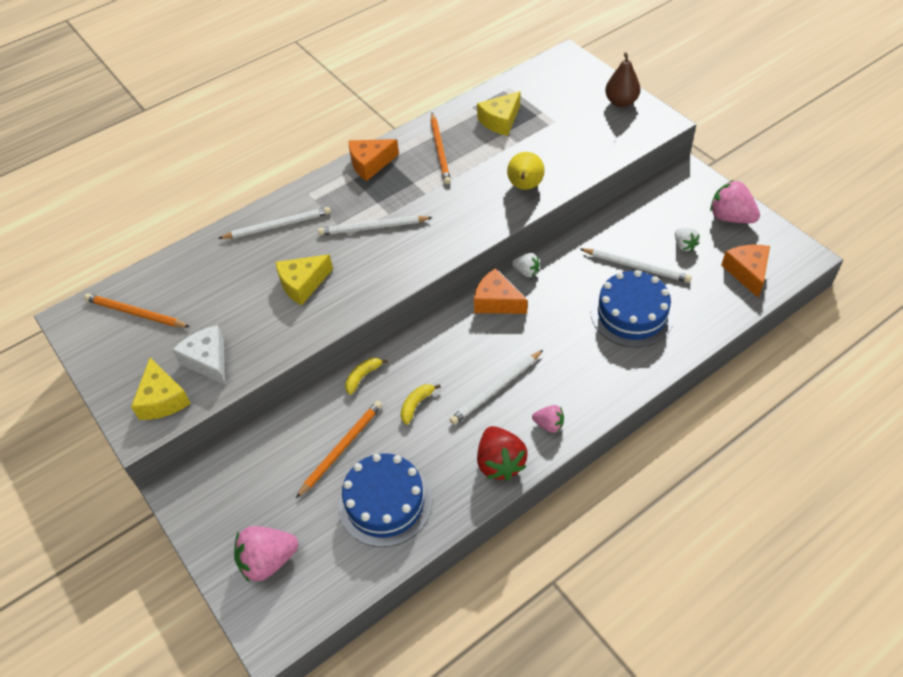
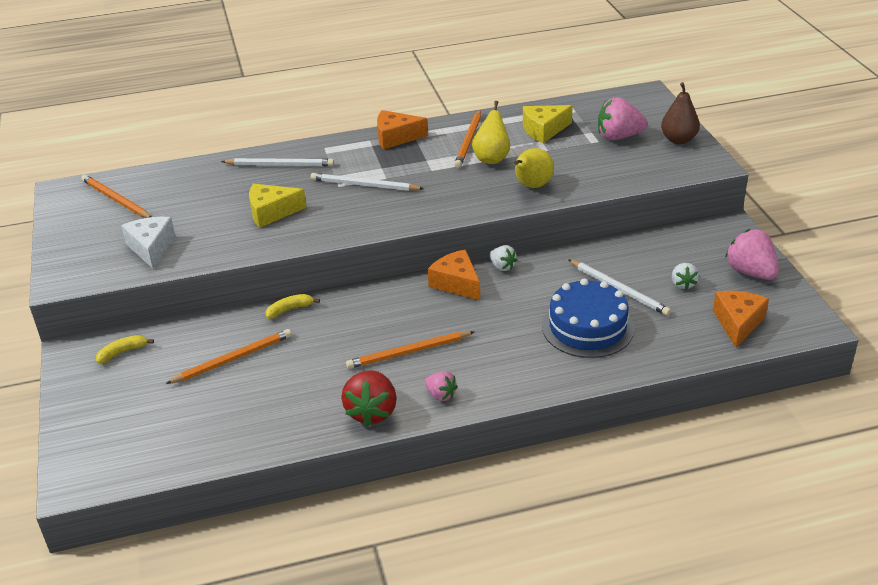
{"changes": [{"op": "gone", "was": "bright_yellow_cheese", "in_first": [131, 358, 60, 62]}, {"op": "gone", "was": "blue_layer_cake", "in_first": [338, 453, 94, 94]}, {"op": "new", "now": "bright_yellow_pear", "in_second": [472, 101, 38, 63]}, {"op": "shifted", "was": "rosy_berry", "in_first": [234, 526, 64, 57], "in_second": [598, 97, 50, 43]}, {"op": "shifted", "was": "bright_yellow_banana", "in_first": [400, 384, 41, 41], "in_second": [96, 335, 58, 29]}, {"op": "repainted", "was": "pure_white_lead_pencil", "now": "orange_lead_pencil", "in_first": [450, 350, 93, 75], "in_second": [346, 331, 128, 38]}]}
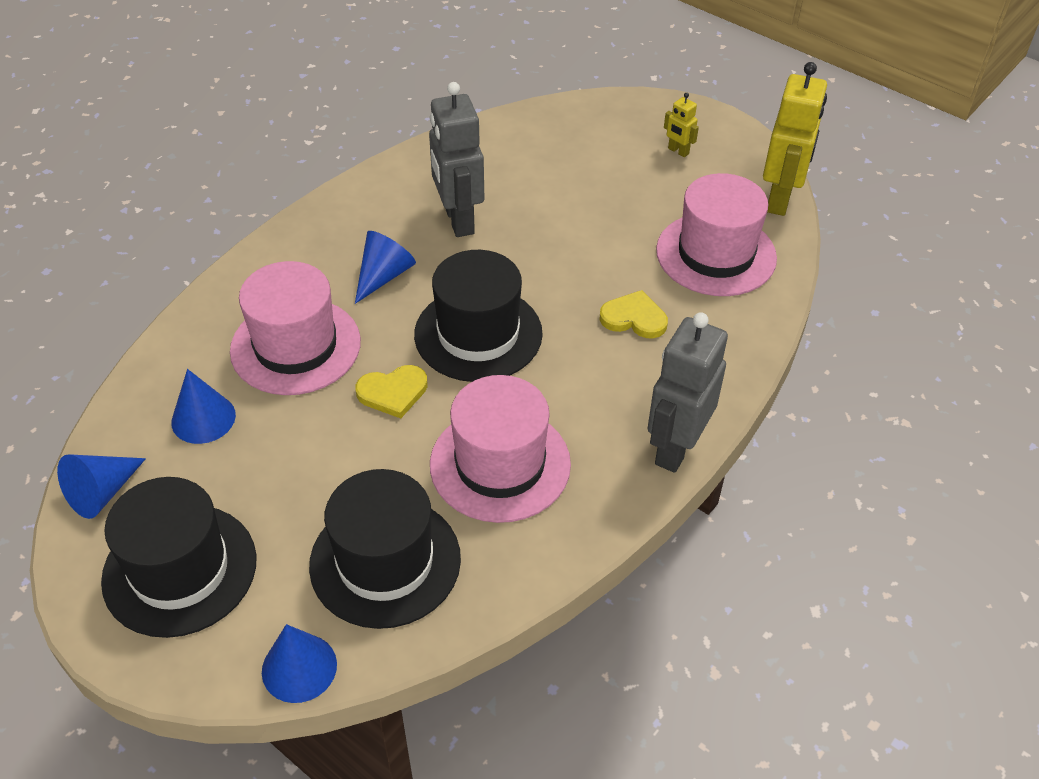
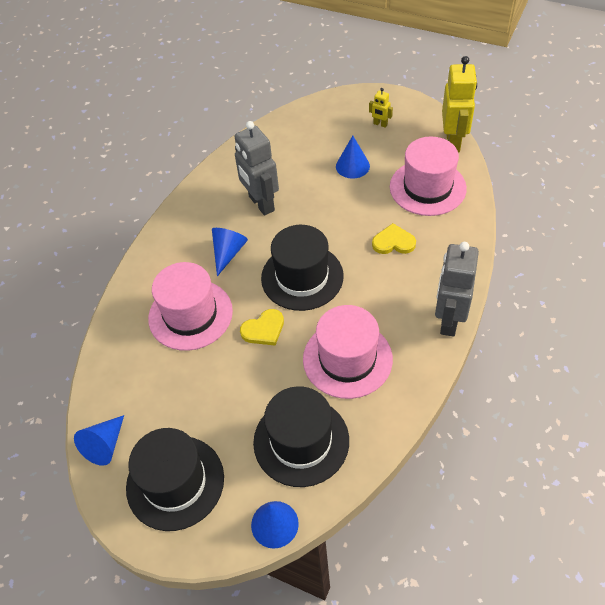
{"changes": [{"op": "shifted", "was": "blue_cone", "in_first": [171, 369, 65, 75], "in_second": [336, 136, 34, 43]}]}
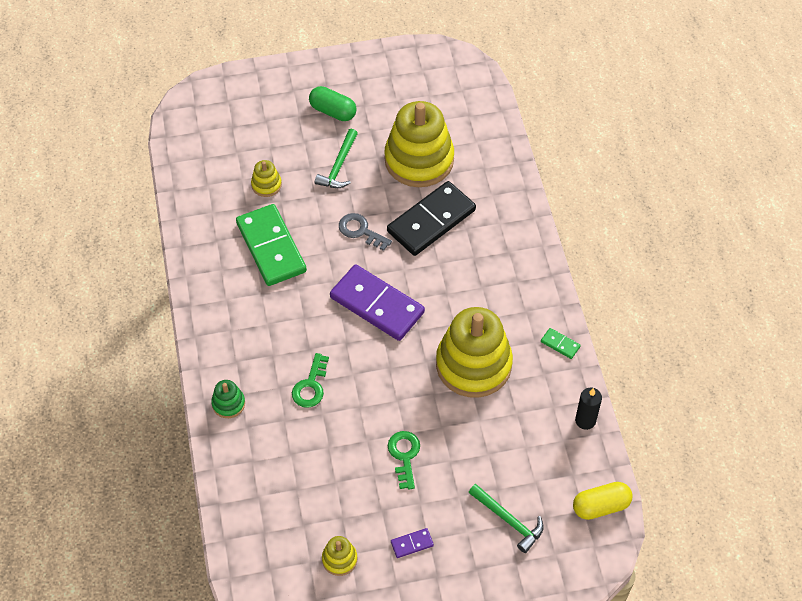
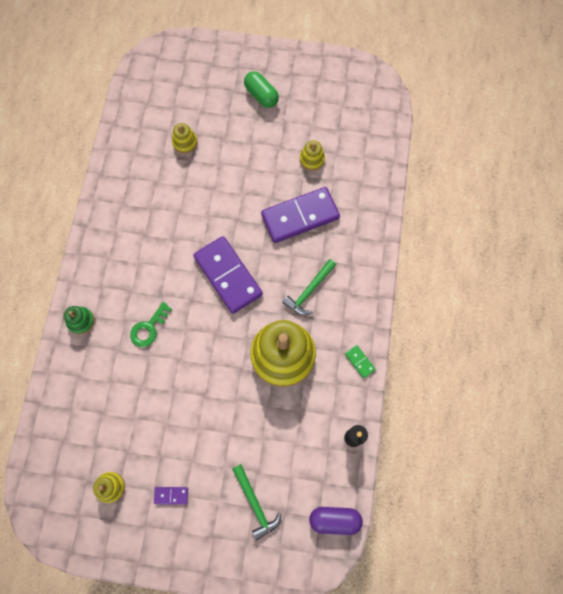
{"changes": [{"op": "gone", "was": "emerald_domino_tile", "in_first": [236, 204, 71, 82]}, {"op": "gone", "was": "grey_latchkey", "in_first": [339, 213, 53, 38]}, {"op": "gone", "was": "emerald_latchkey", "in_first": [388, 431, 32, 58]}, {"op": "shifted", "was": "emerald_hammer", "in_first": [315, 129, 43, 59], "in_second": [282, 259, 54, 56]}, {"op": "repainted", "was": "black_domino_tile", "now": "purple_domino_tile", "in_first": [387, 181, 89, 75], "in_second": [261, 187, 79, 56]}, {"op": "repainted", "was": "bright_yellow_capsule", "now": "purple_capsule", "in_first": [573, 482, 60, 38], "in_second": [309, 507, 54, 28]}, {"op": "scaled", "was": "bright_yellow_stacking_toy", "in_first": [384, 101, 70, 86], "in_second": [300, 140, 25, 31], "ratio": 0.43}]}
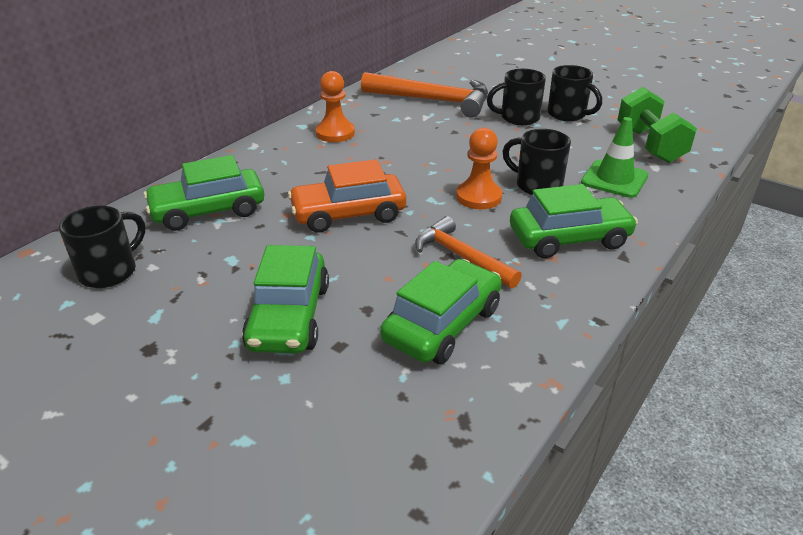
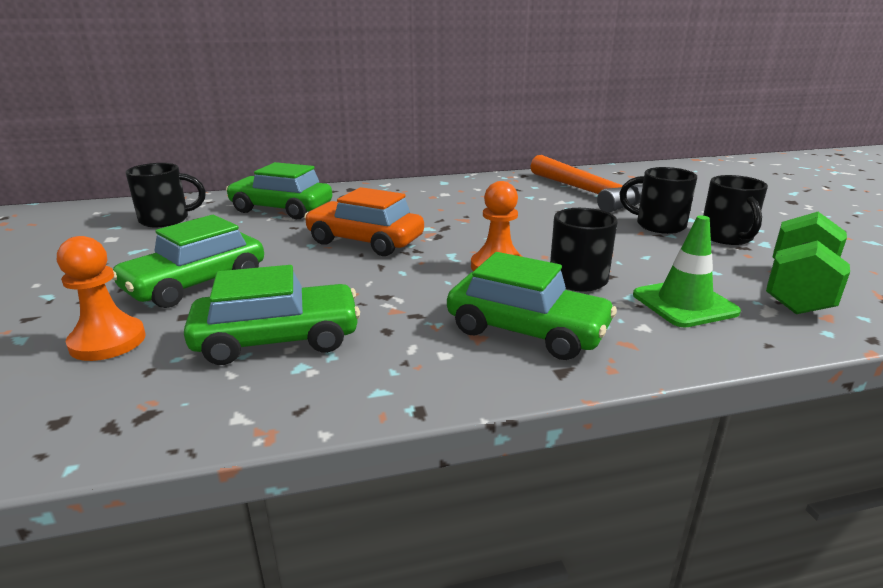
{"changes": [{"op": "gone", "was": "orange_hammer", "in_first": [415, 216, 107, 73]}, {"op": "shifted", "was": "orange_pawn", "in_first": [316, 71, 39, 71], "in_second": [57, 236, 88, 125]}]}
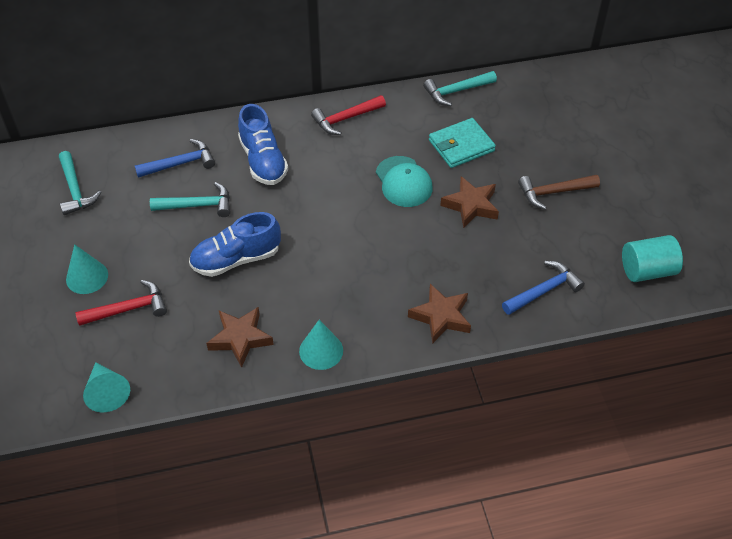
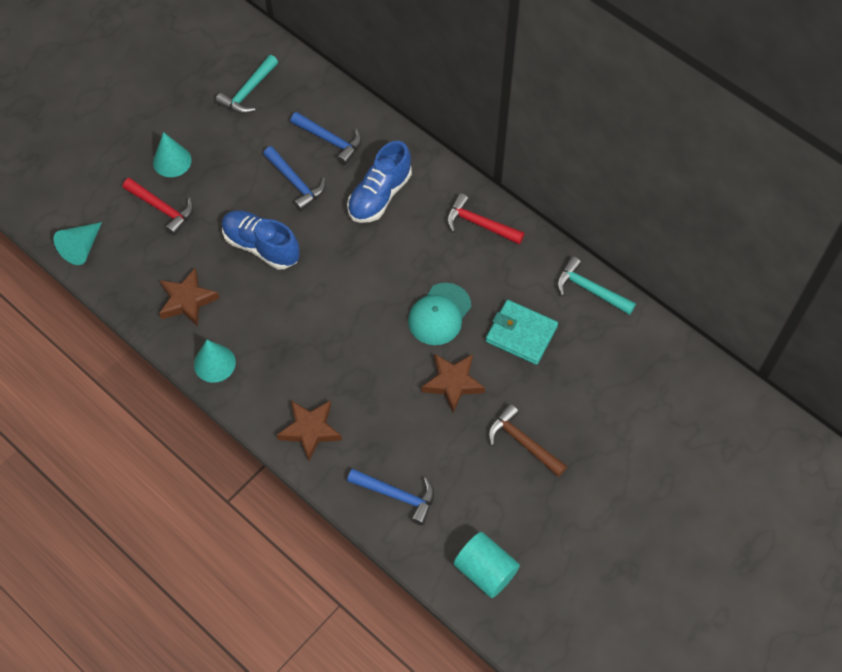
{"changes": [{"op": "repainted", "was": "aqua_hammer", "now": "blue_hammer", "in_first": [150, 182, 80, 35], "in_second": [263, 146, 63, 65]}]}
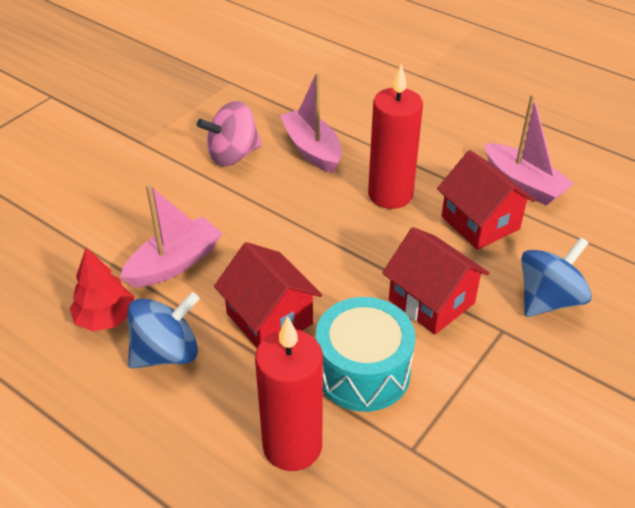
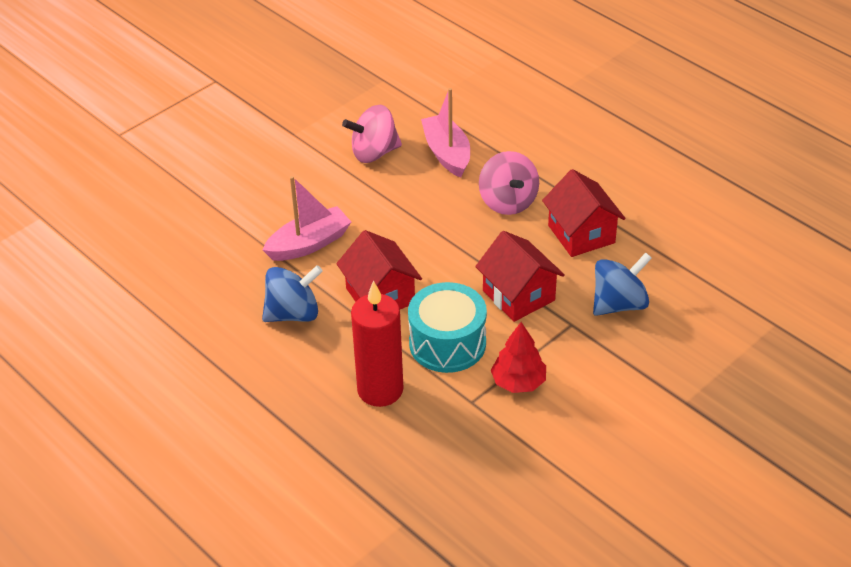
{"changes": [{"op": "gone", "was": "rosy_boat", "in_first": [485, 94, 89, 112]}, {"op": "shifted", "was": "crimson_tree", "in_first": [70, 247, 64, 85], "in_second": [491, 322, 55, 71]}, {"op": "swapped", "was": "crimson_candle", "now": "rosy_spinning_top", "in_first": [368, 64, 55, 145], "in_second": [479, 151, 60, 64]}]}
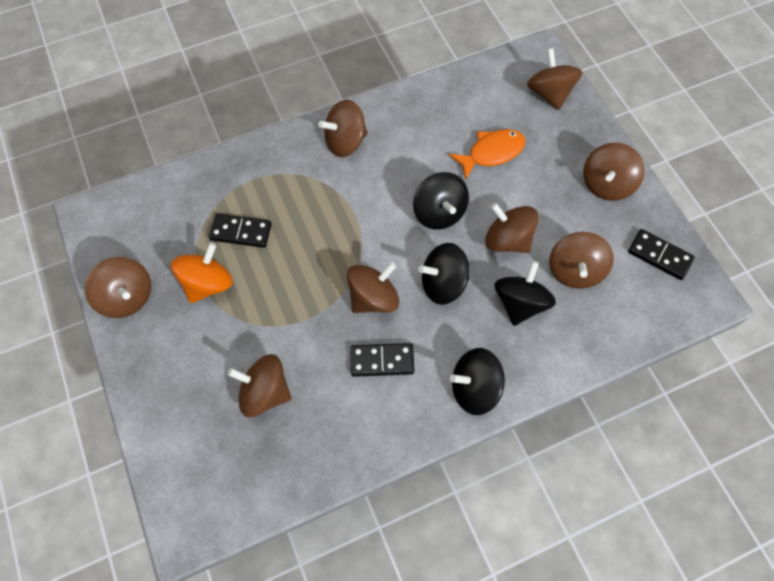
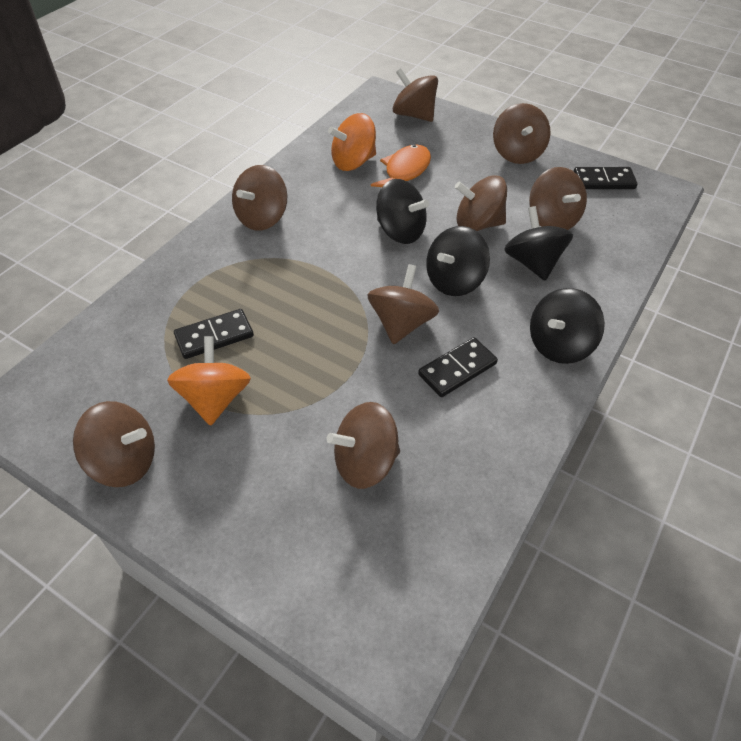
{"changes": [{"op": "new", "now": "orange_spinning_top", "in_second": [328, 113, 48, 58]}]}
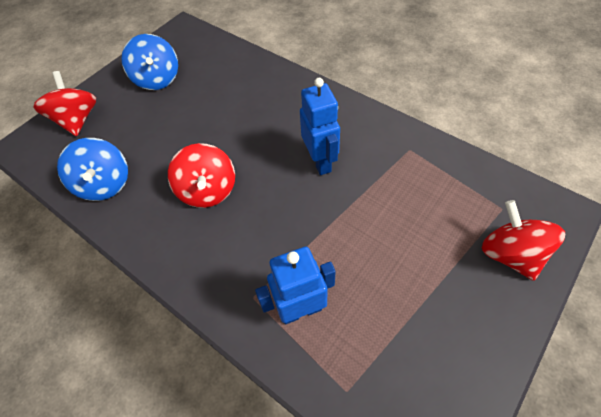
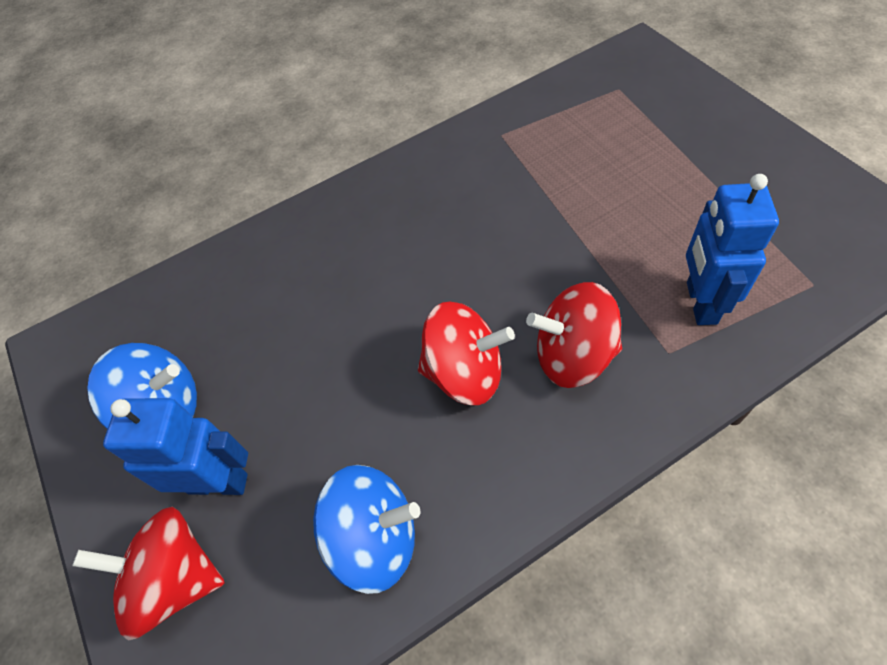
{"changes": [{"op": "shifted", "was": "blue_toy_robot", "in_first": [300, 78, 40, 97], "in_second": [103, 398, 145, 97]}, {"op": "shifted", "was": "crimson_spinning_top", "in_first": [482, 200, 83, 81], "in_second": [526, 282, 96, 106]}]}
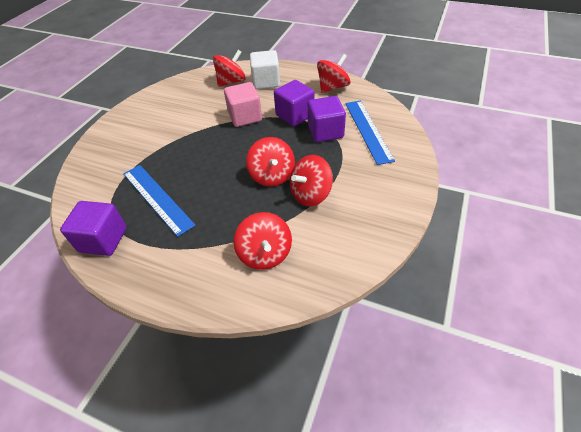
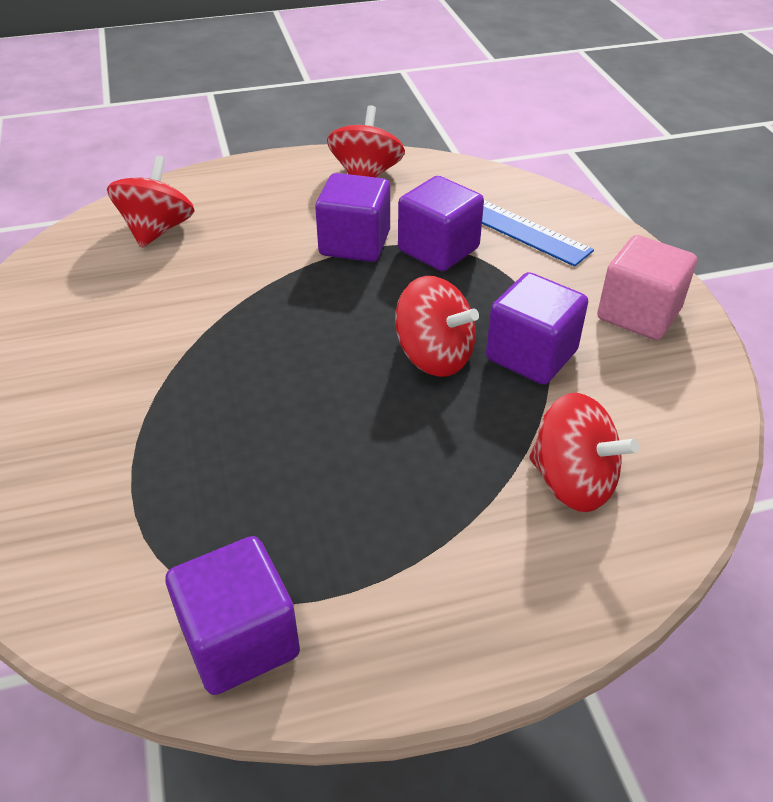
{"changes": [{"op": "gone", "was": "blue_ruler", "in_first": [123, 165, 73, 72]}, {"op": "gone", "was": "pure_white_block", "in_first": [250, 50, 30, 39]}, {"op": "shifted", "was": "rosy_block", "in_first": [224, 82, 38, 45], "in_second": [597, 235, 100, 105]}, {"op": "swapped", "was": "crimson_spinning_top", "now": "purple_block", "in_first": [290, 155, 43, 51], "in_second": [486, 272, 102, 113]}]}
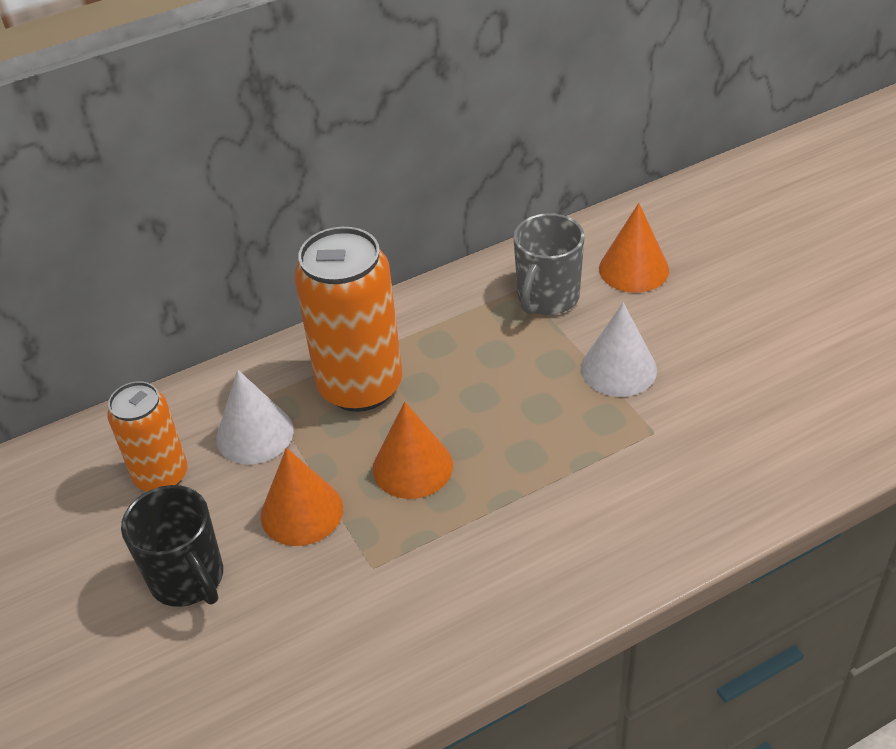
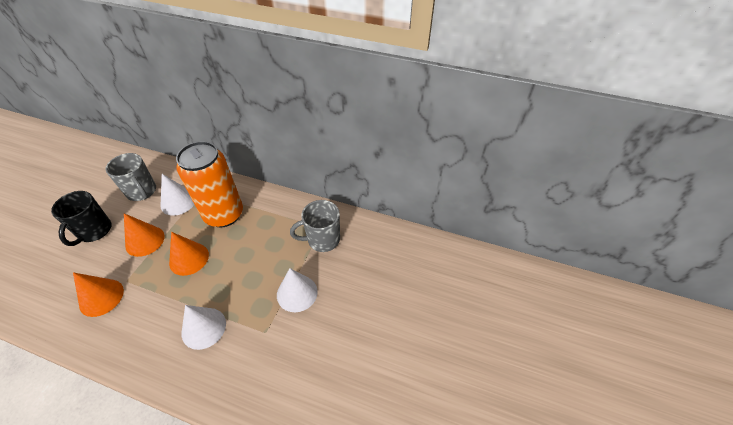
{"changes": [{"op": "new", "now": "pure_white_cone", "in_second": [182, 305, 44, 45]}, {"op": "shifted", "was": "orange_cone", "in_first": [599, 203, 70, 90], "in_second": [73, 272, 51, 45]}, {"op": "swapped", "was": "orange_can", "now": "grey_mug", "in_first": [107, 381, 80, 110], "in_second": [106, 153, 50, 48]}]}
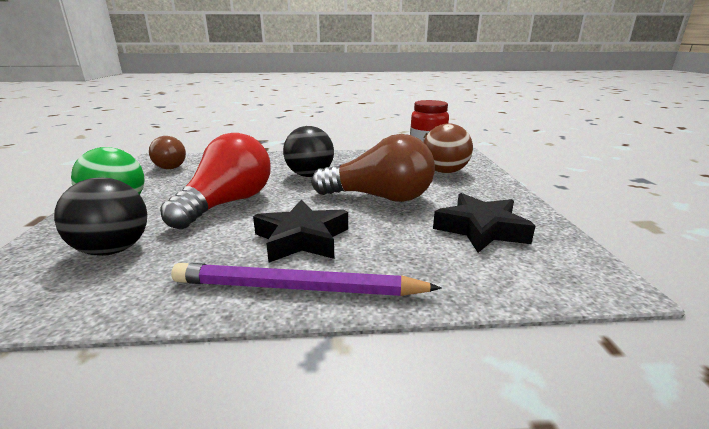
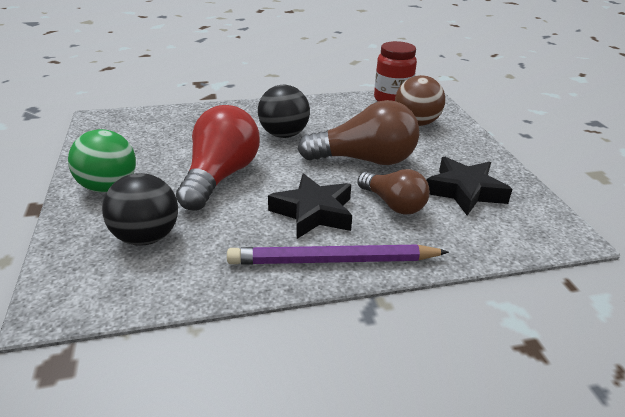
{"changes": [{"op": "shifted", "was": "brown_lightbulb", "in_first": [149, 136, 37, 33], "in_second": [358, 169, 72, 46]}]}
